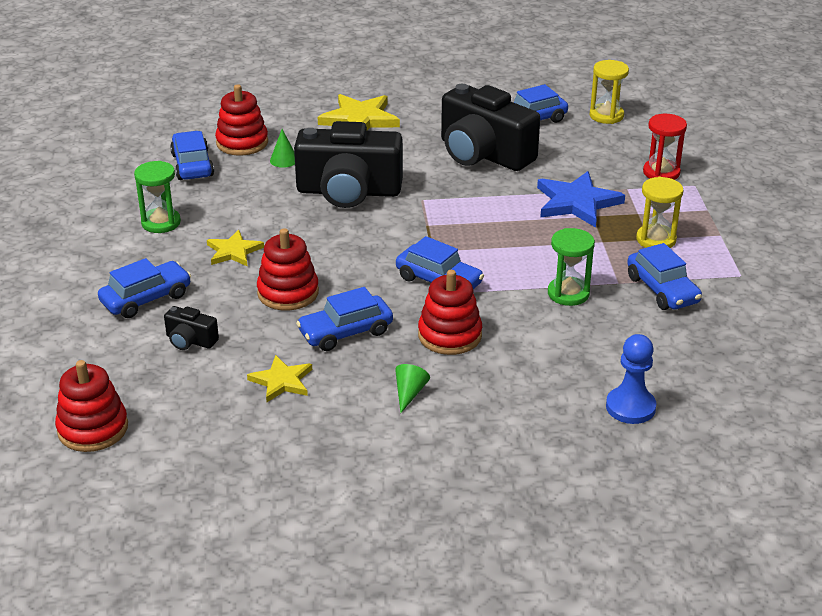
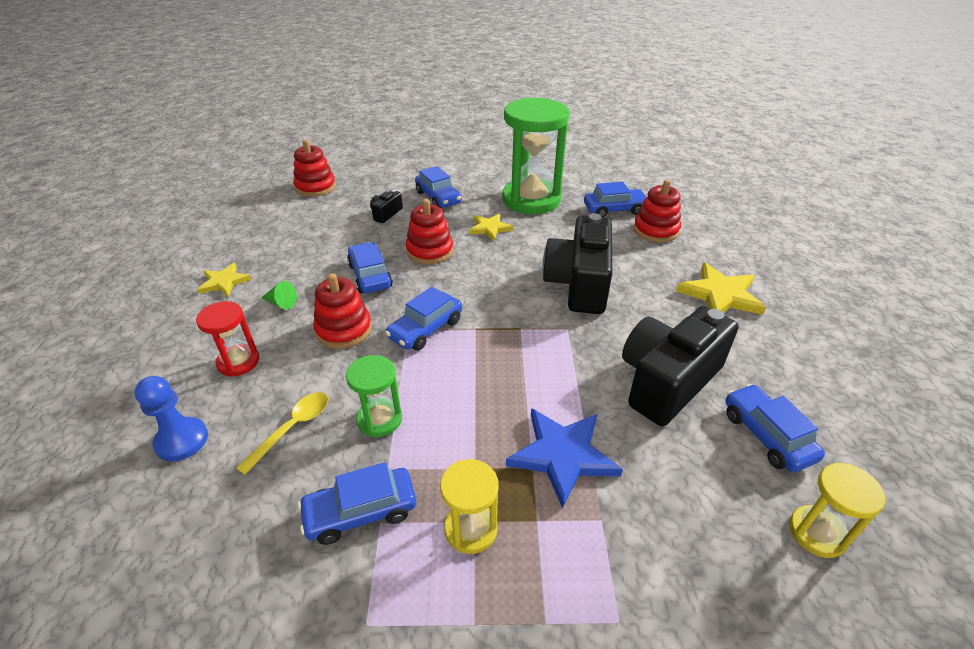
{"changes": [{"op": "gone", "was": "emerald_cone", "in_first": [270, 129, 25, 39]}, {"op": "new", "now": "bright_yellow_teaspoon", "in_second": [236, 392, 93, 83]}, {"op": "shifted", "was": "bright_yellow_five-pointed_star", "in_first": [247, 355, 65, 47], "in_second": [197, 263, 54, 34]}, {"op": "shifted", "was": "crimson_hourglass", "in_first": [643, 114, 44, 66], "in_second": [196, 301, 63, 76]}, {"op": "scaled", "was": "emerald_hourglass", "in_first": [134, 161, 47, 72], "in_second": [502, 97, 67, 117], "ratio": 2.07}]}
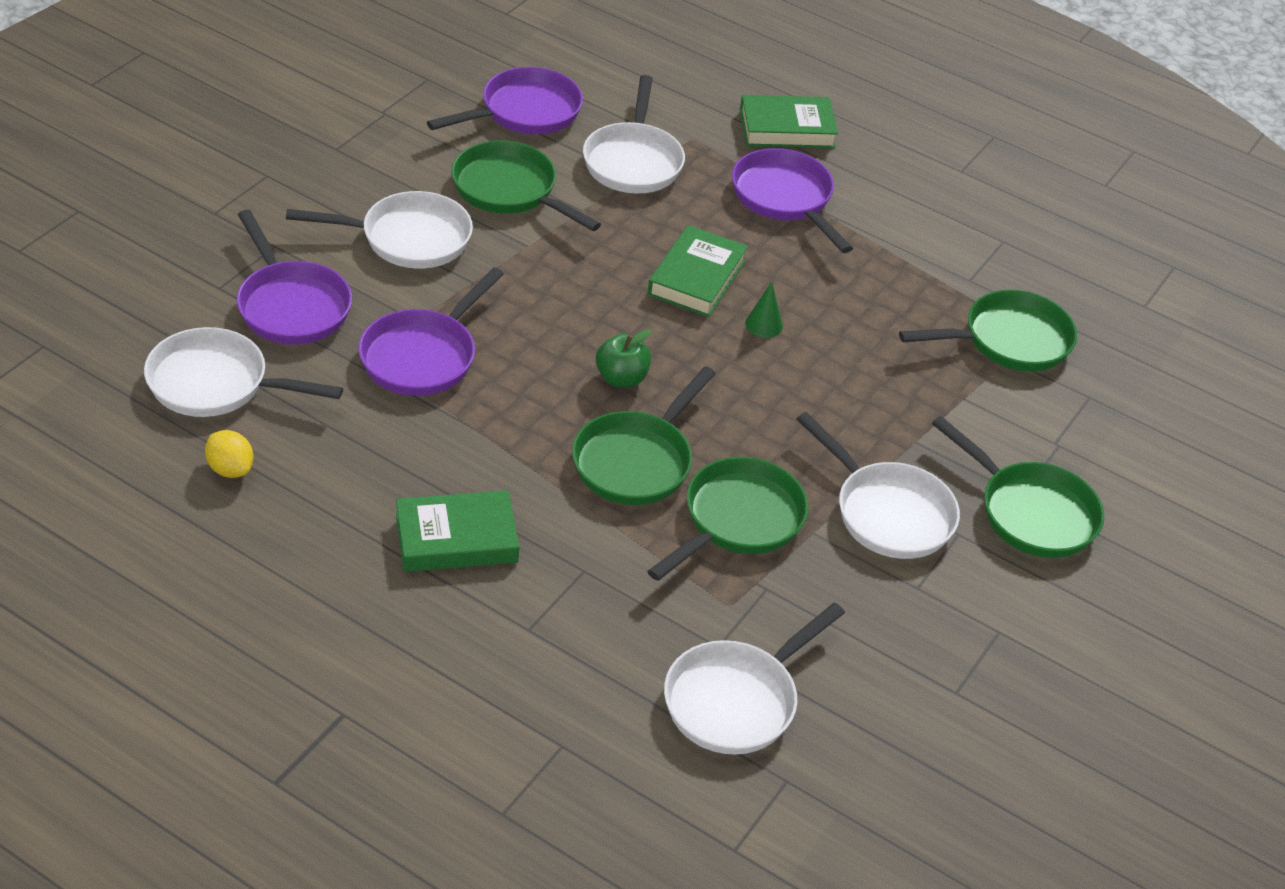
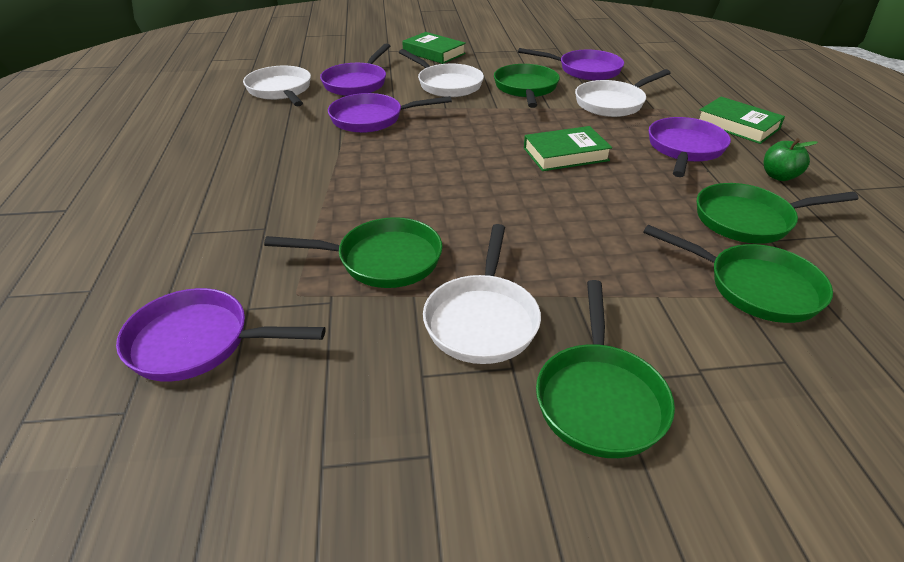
{"changes": [{"op": "gone", "was": "bright_yellow_lemon", "in_first": [205, 430, 49, 48]}, {"op": "gone", "was": "emerald_cone", "in_first": [745, 282, 38, 56]}, {"op": "shifted", "was": "emerald_book", "in_first": [396, 490, 123, 82], "in_second": [402, 32, 64, 32]}, {"op": "shifted", "was": "emerald_skillet", "in_first": [572, 366, 144, 139], "in_second": [697, 183, 162, 61]}, {"op": "shifted", "was": "emerald_toy_apple", "in_first": [596, 329, 56, 58], "in_second": [764, 138, 54, 43]}, {"op": "repainted", "was": "pure_white_skillet", "now": "purple_skillet", "in_first": [664, 603, 181, 152], "in_second": [116, 288, 210, 93]}]}
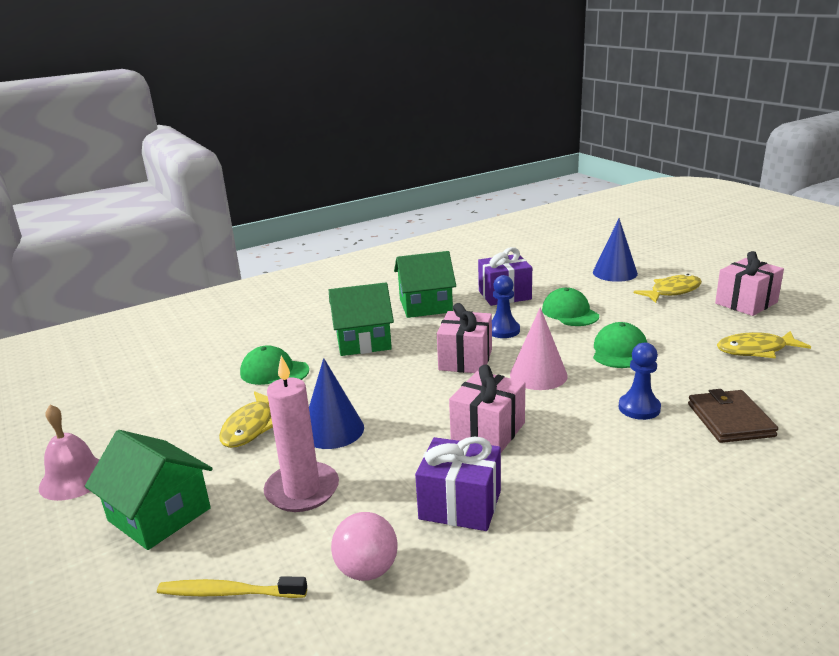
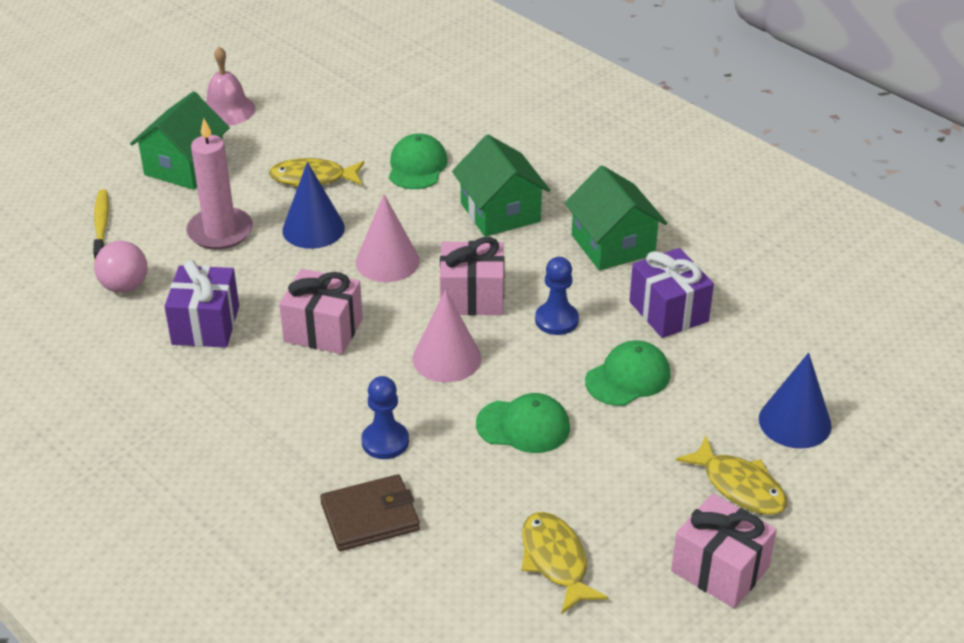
{"changes": [{"op": "new", "now": "rosy_cone", "in_second": [356, 194, 63, 88]}]}
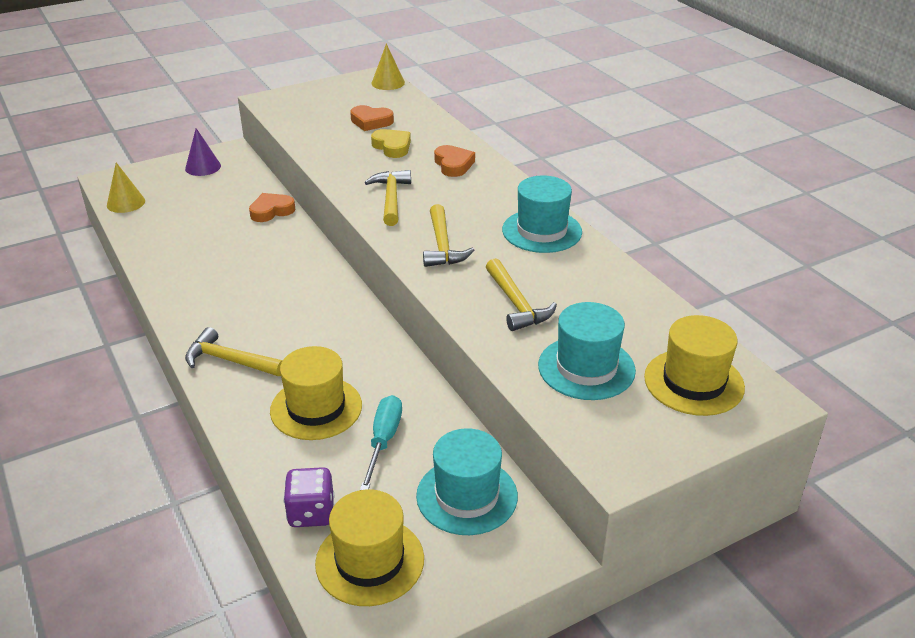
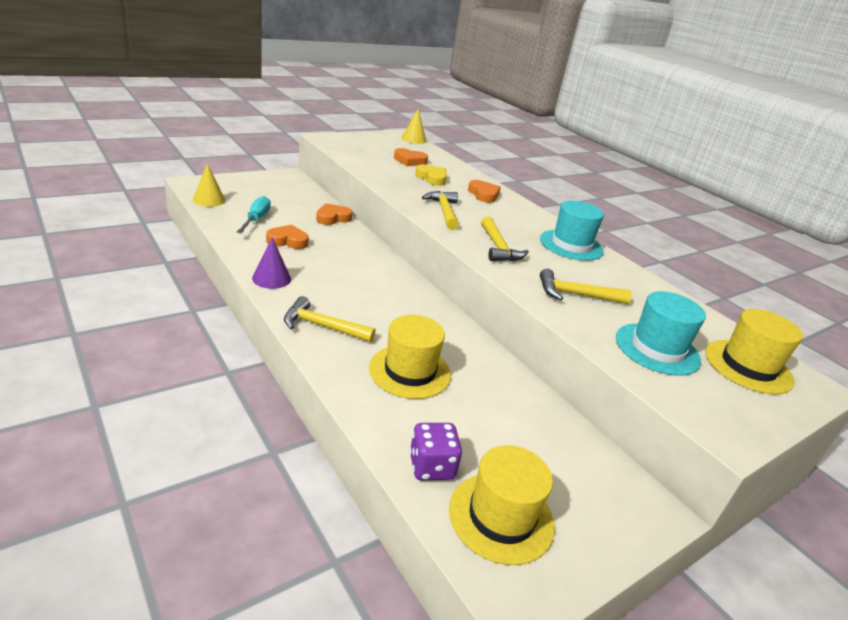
{"changes": [{"op": "gone", "was": "aqua_tall_hat", "in_first": [416, 428, 102, 107]}, {"op": "new", "now": "orange_heart_shape", "in_second": [266, 225, 43, 24]}, {"op": "shifted", "was": "purple_cone", "in_first": [185, 128, 36, 48], "in_second": [252, 237, 39, 52]}, {"op": "shifted", "was": "aqua_flat_screwdriver", "in_first": [360, 395, 42, 95], "in_second": [236, 196, 35, 38]}, {"op": "rotated", "was": "bright_yellow_hammer", "in_first": [486, 258, 71, 73], "in_second": [540, 269, 92, 35], "clockwise": 120}]}
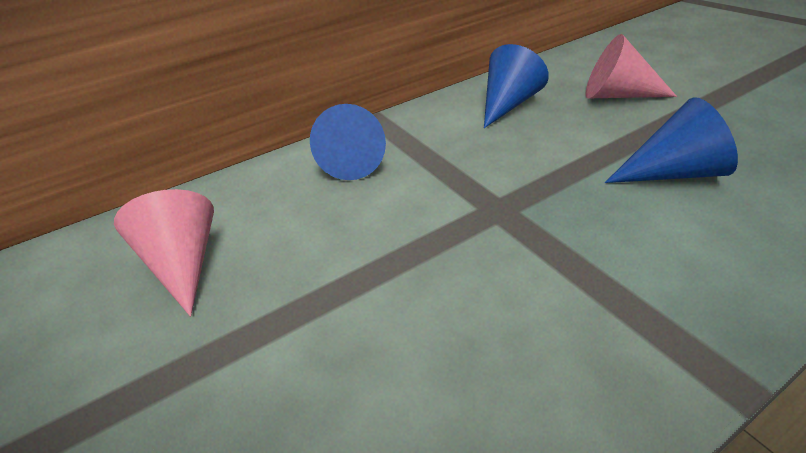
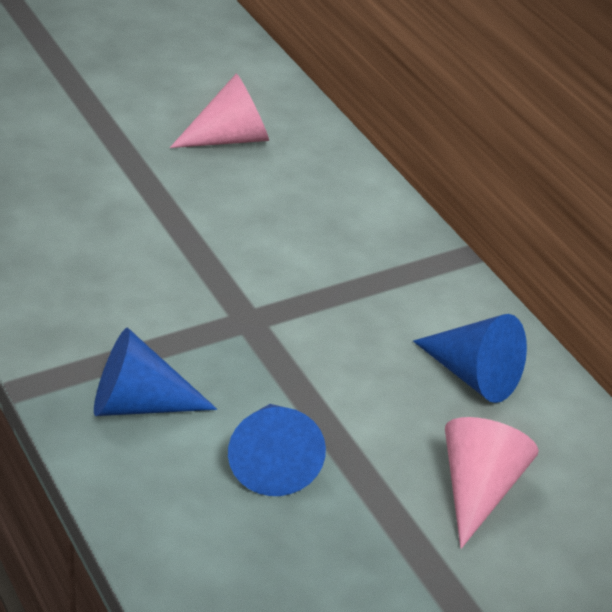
{"changes": [{"op": "shifted", "was": "blue_cone", "in_first": [310, 104, 76, 76], "in_second": [94, 327, 123, 89]}]}
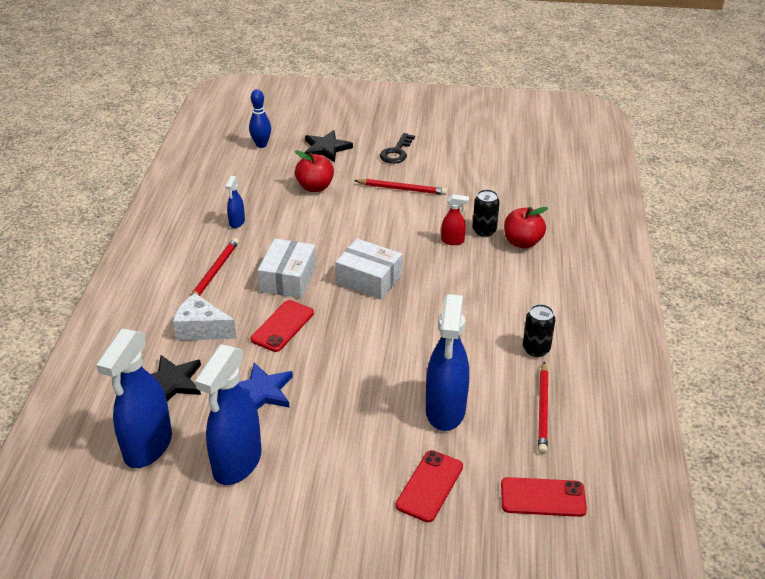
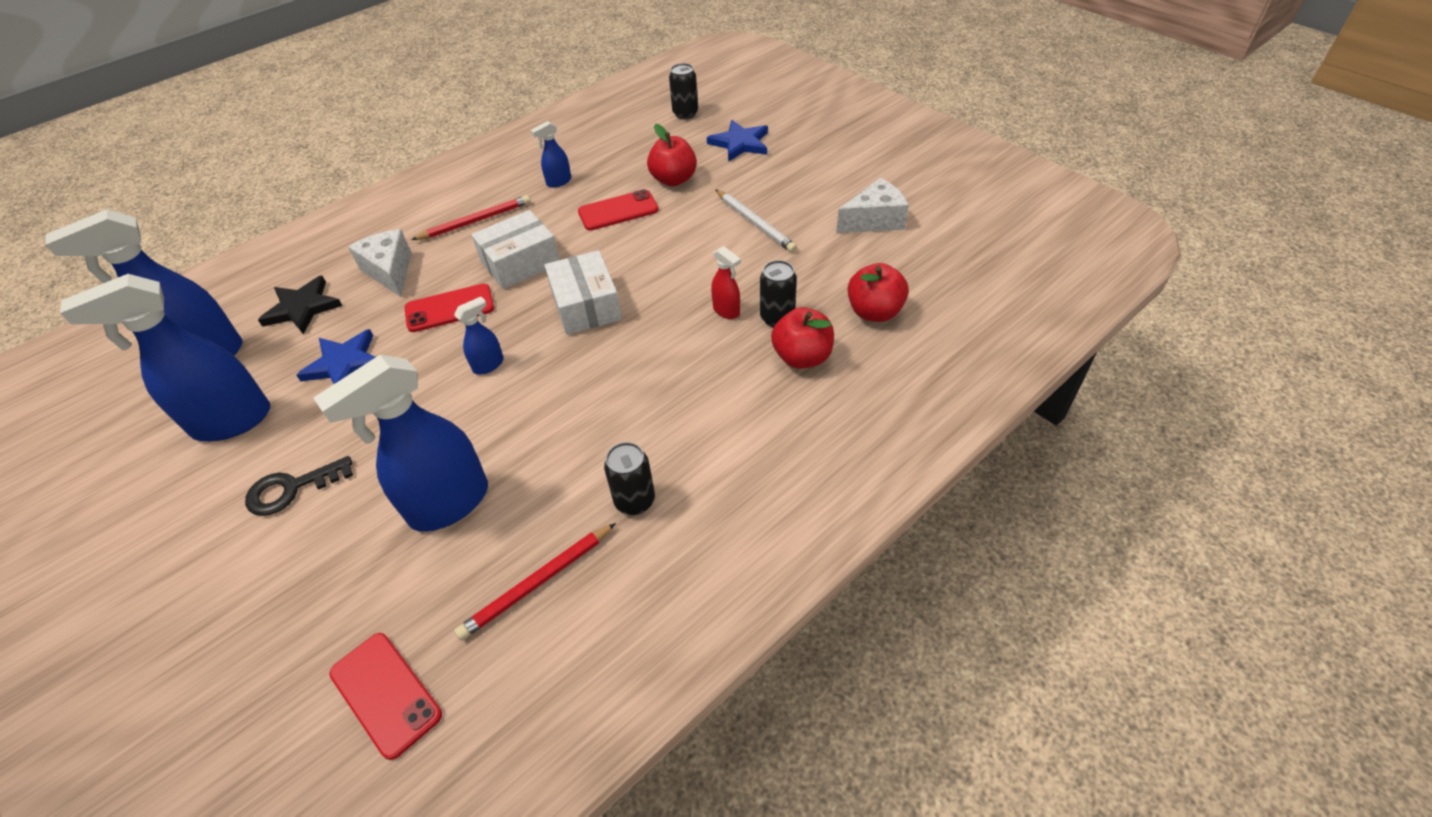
{"changes": [{"op": "new", "now": "blue_sprayer", "in_second": [454, 297, 50, 78]}, {"op": "new", "now": "pure_white_cheese", "in_second": [836, 178, 73, 55]}, {"op": "new", "now": "crimson_toy_apple", "in_second": [848, 263, 61, 59]}, {"op": "shifted", "was": "black_latchkey", "in_first": [380, 133, 35, 31], "in_second": [245, 456, 108, 60]}, {"op": "shifted", "was": "crimson_phone", "in_first": [396, 450, 67, 72], "in_second": [578, 189, 81, 42]}, {"op": "swapped", "was": "blue_skittle", "now": "black_can", "in_first": [249, 89, 22, 59], "in_second": [669, 63, 29, 57]}, {"op": "repainted", "was": "black_five-pointed_star", "now": "blue_five-pointed_star", "in_first": [304, 130, 49, 32], "in_second": [707, 120, 61, 42]}, {"op": "repainted", "was": "crimson_lead_pencil", "now": "pure_white_lead_pencil", "in_first": [354, 179, 93, 16], "in_second": [715, 189, 82, 64]}]}
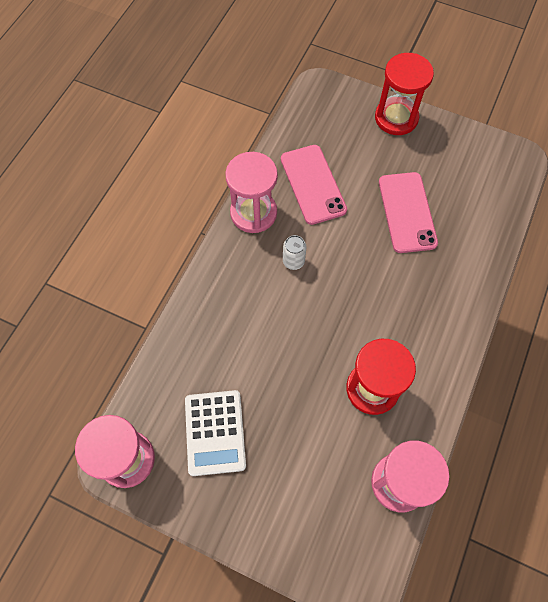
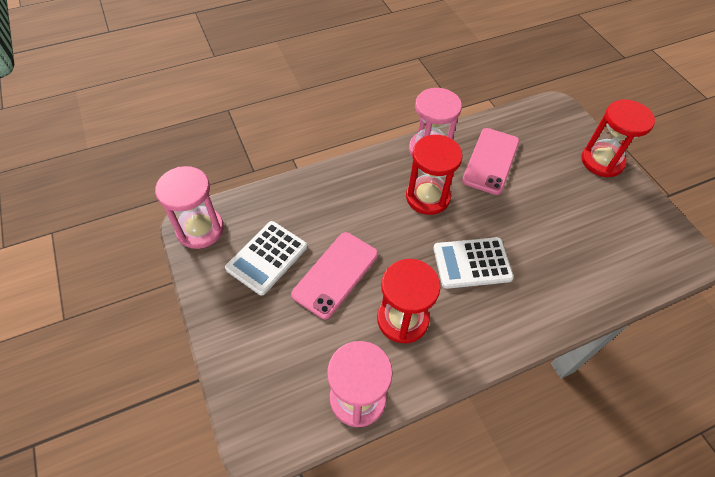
{"changes": [{"op": "new", "now": "pure_white_adding_machine", "in_second": [433, 237, 81, 52]}, {"op": "shifted", "was": "rosy_phone", "in_first": [379, 172, 59, 81], "in_second": [291, 232, 87, 87]}, {"op": "swapped", "was": "pure_white_can", "now": "crimson_hourglass", "in_first": [283, 235, 24, 35], "in_second": [406, 135, 57, 80]}]}
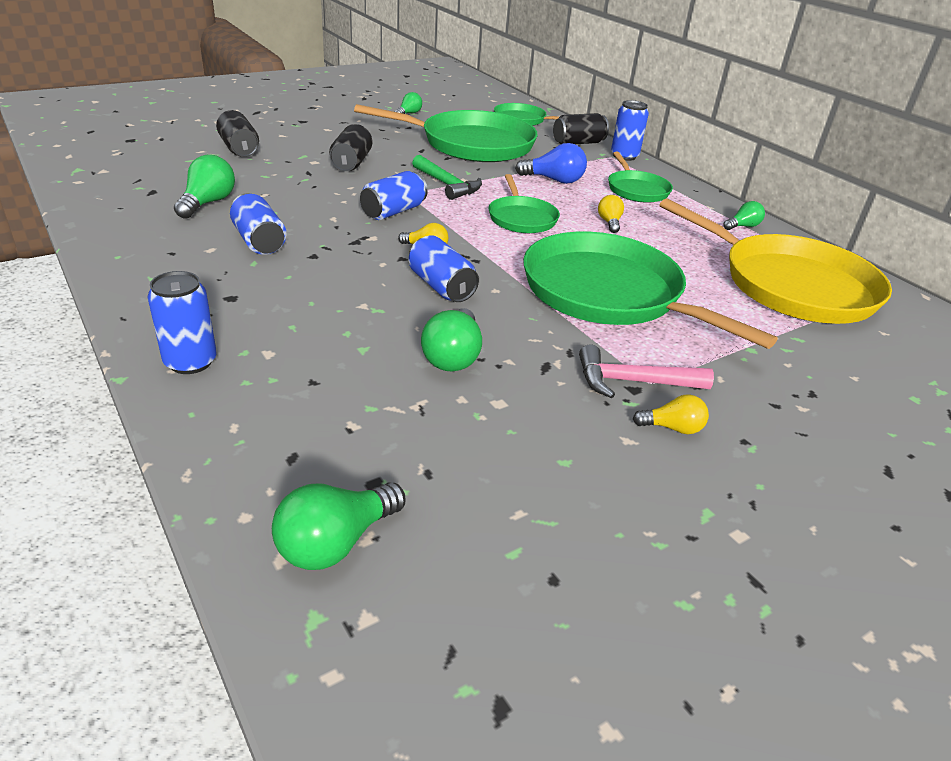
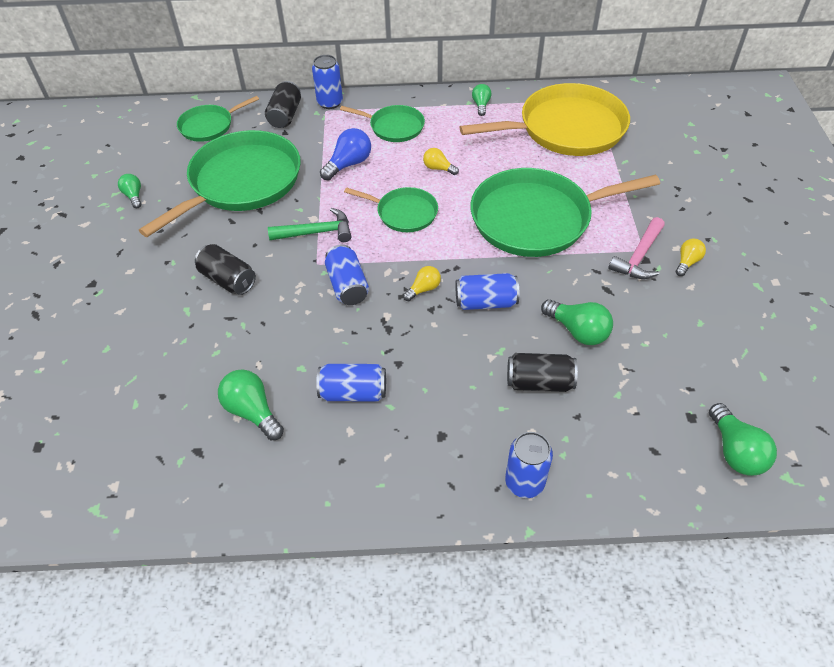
{"changes": [{"op": "shifted", "was": "black_can", "in_first": [216, 110, 43, 47], "in_second": [507, 353, 71, 39]}]}
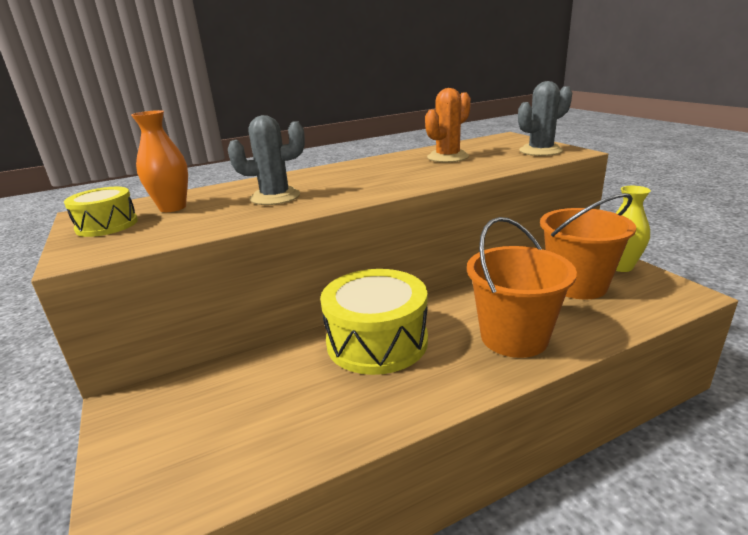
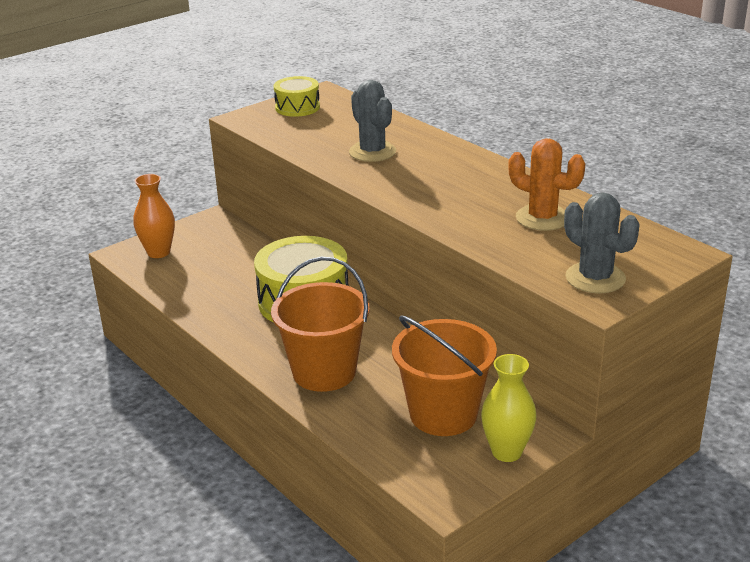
{"changes": [{"op": "shifted", "was": "orange_flower_vase", "in_first": [131, 110, 57, 102], "in_second": [133, 174, 42, 84]}]}
